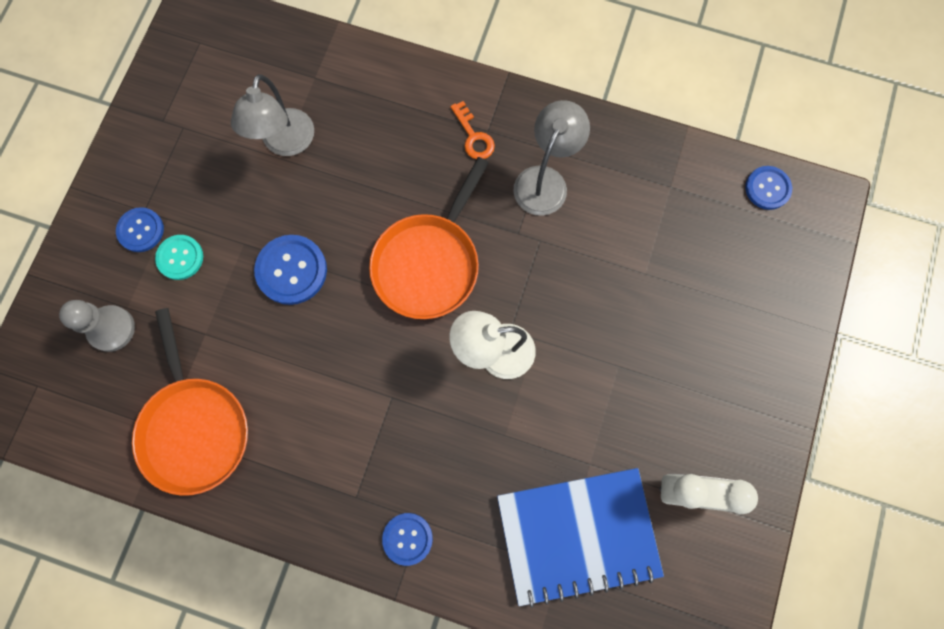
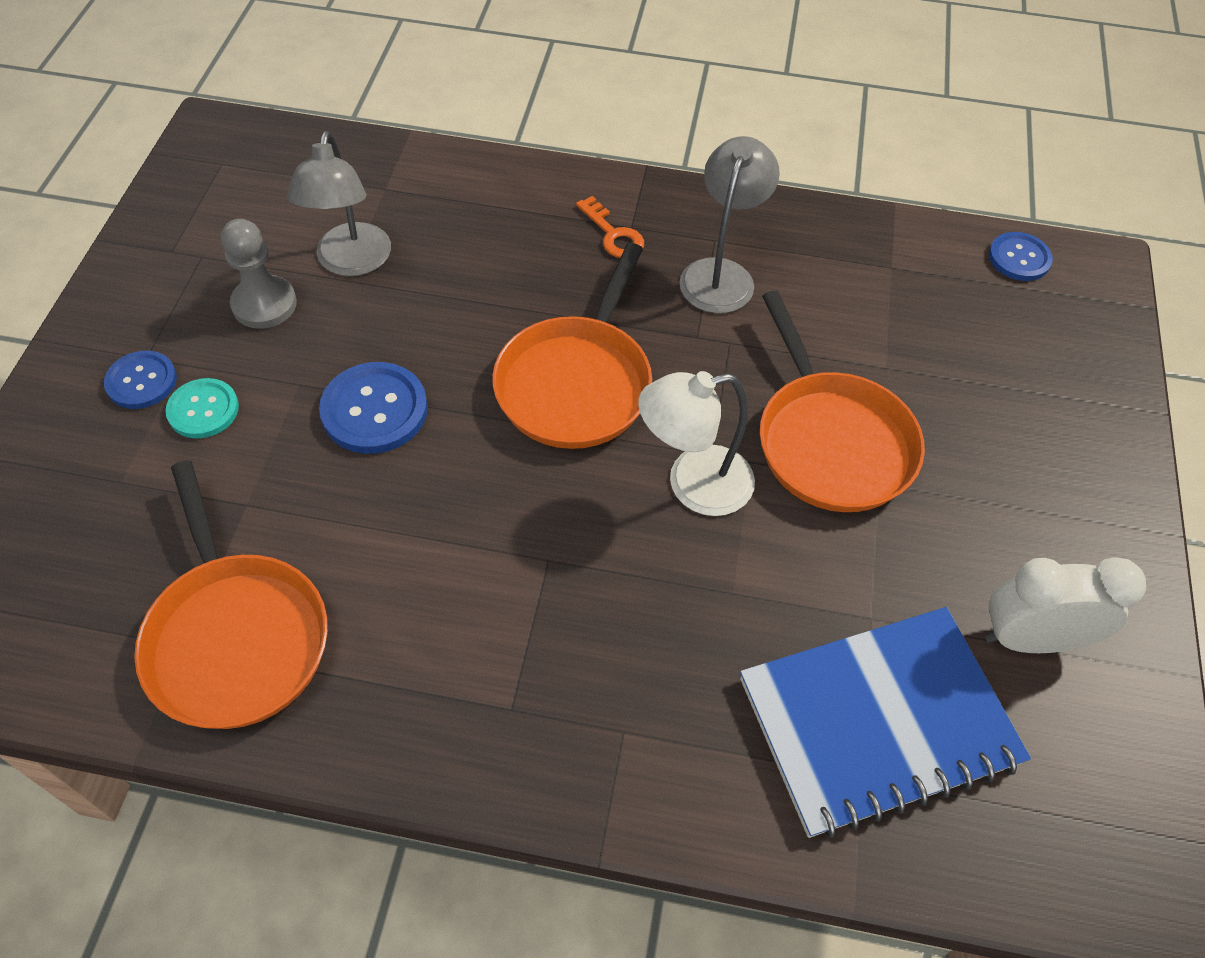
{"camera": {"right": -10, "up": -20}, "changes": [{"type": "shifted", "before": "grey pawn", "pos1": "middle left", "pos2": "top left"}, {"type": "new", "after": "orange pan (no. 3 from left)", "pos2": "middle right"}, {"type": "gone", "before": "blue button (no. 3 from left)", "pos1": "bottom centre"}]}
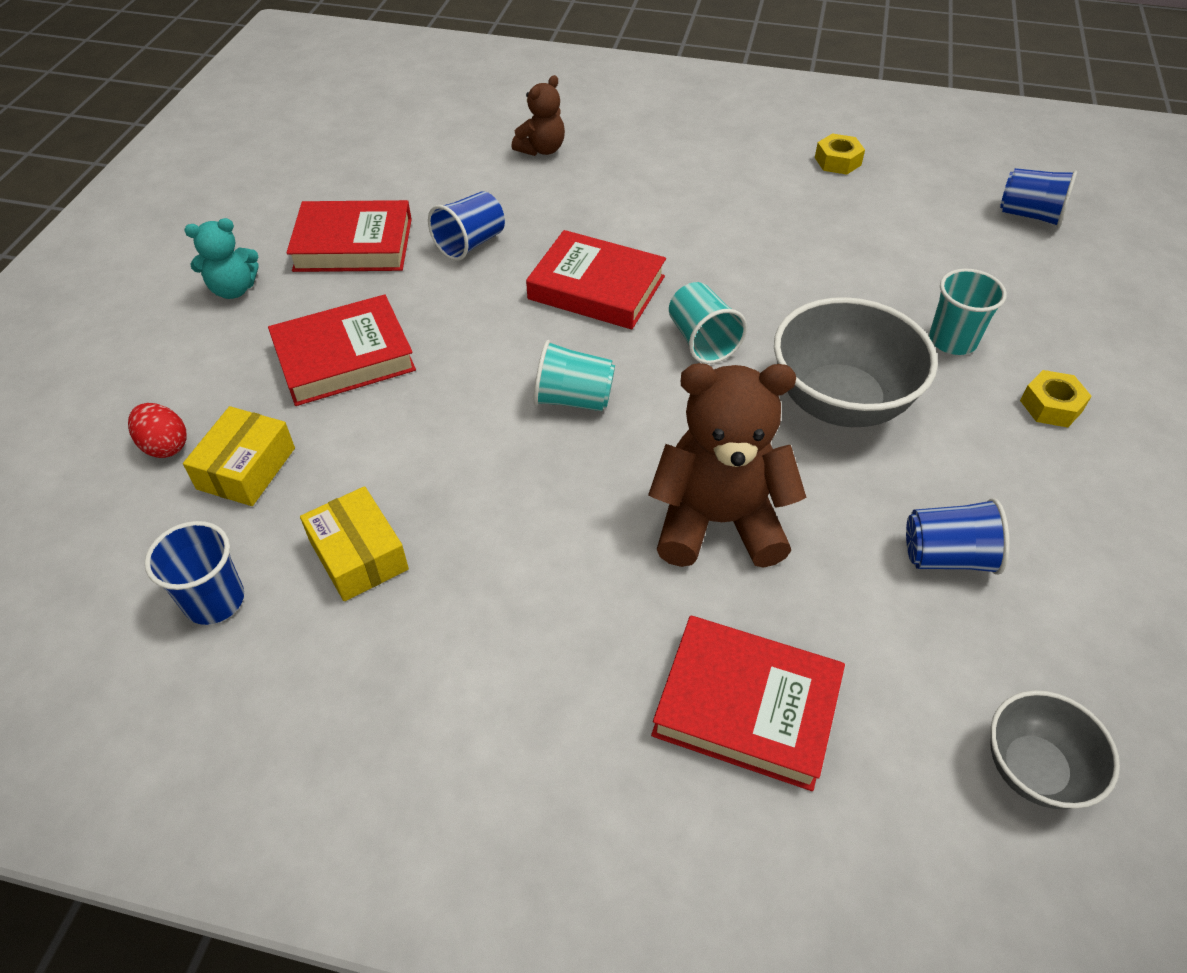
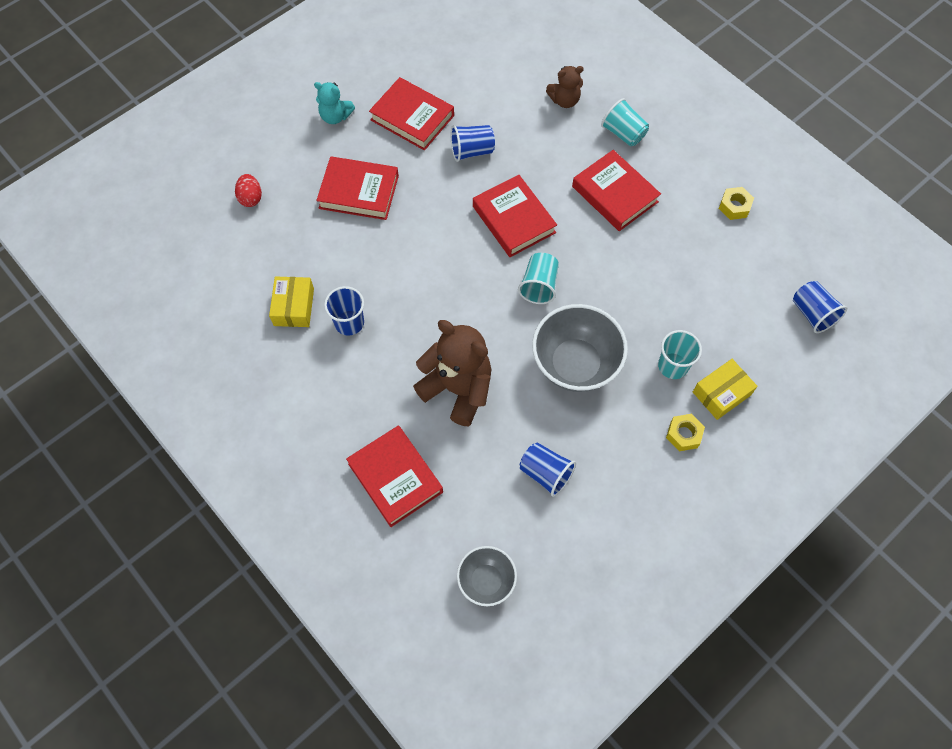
{"camera": {"right": 35, "up": 15}, "changes": [{"type": "shifted", "before": "blue cup (no. 1 from left)", "pos1": "middle left", "pos2": "centre"}, {"type": "new", "after": "red book (no. 5 from left)", "pos2": "top centre"}, {"type": "shifted", "before": "turquoise cup (no. 1 from left in the first image)", "after": "turquoise cup (no. 2 from left)", "pos1": "centre", "pos2": "top centre"}, {"type": "shifted", "before": "yellow box (no. 1 from left in the first image)", "after": "yellow box (no. 2 from left)", "pos1": "middle left", "pos2": "middle right"}]}
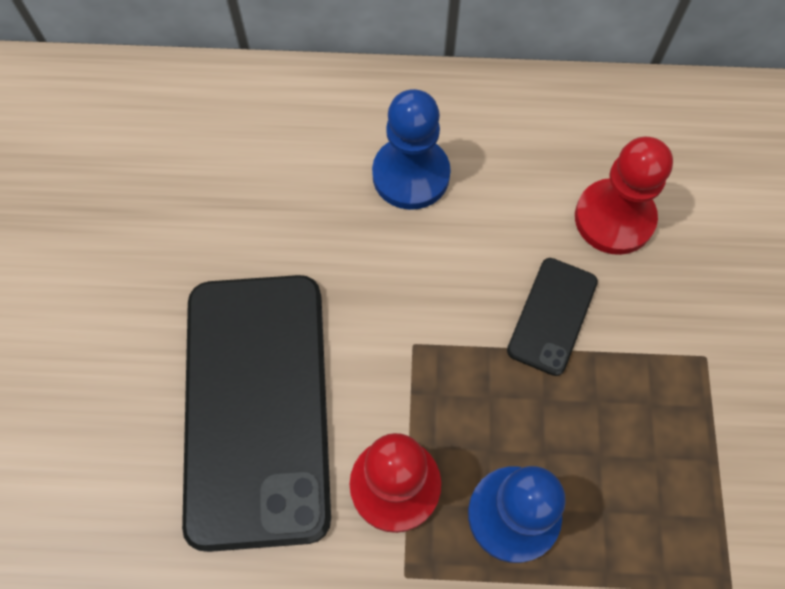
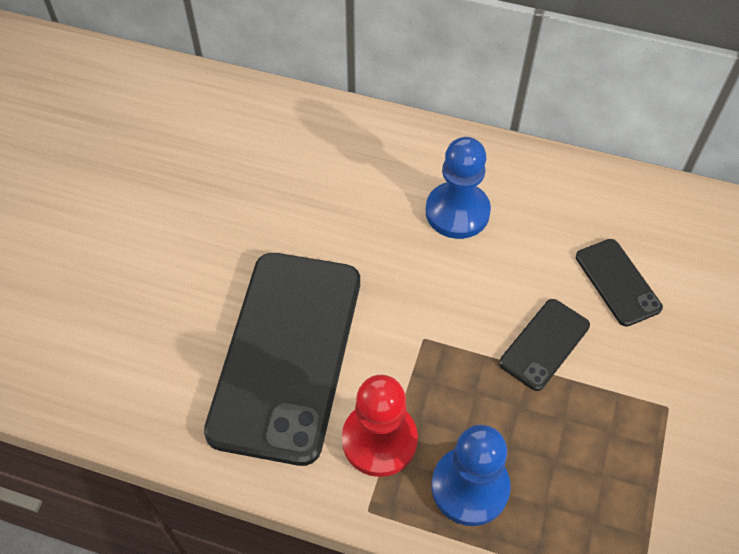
{"camera": {"right": 15, "up": -10}, "changes": [{"type": "swapped", "before": "red pawn (no. 2 from left)", "after": "black phone (no. 3 from left)", "pos1": "top right", "pos2": "middle right"}]}
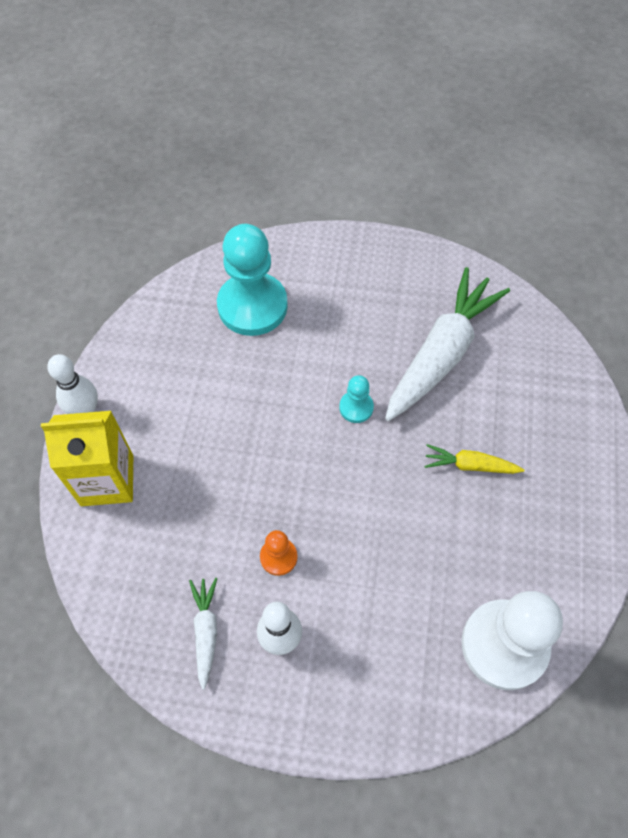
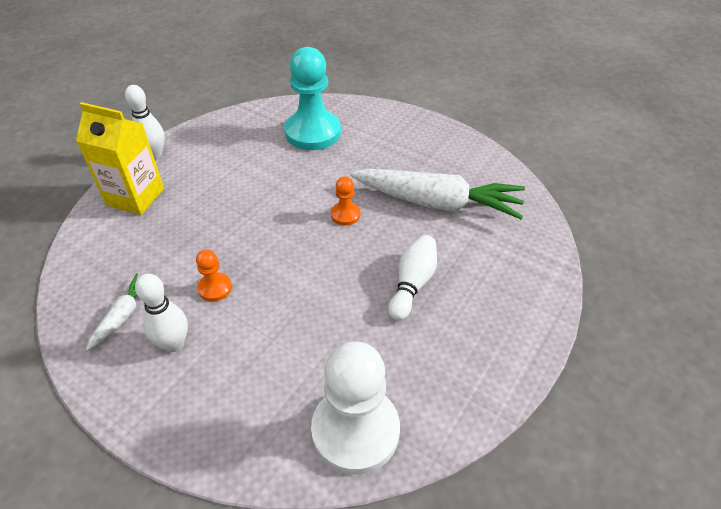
{"camera": {"right": 25, "up": -15}, "changes": [{"type": "repainted", "before": "turquoise pawn (no. 2 from left)", "after": "orange pawn (no. 2 from left)", "pos1": "centre", "pos2": "centre"}, {"type": "rotated", "before": "white carrot (no. 2 from left)", "pos1": "middle right", "pos2": "centre", "turn": 45}, {"type": "swapped", "before": "yellow carrot", "after": "white bowling pin (no. 3 from left)", "pos1": "middle right", "pos2": "centre"}]}
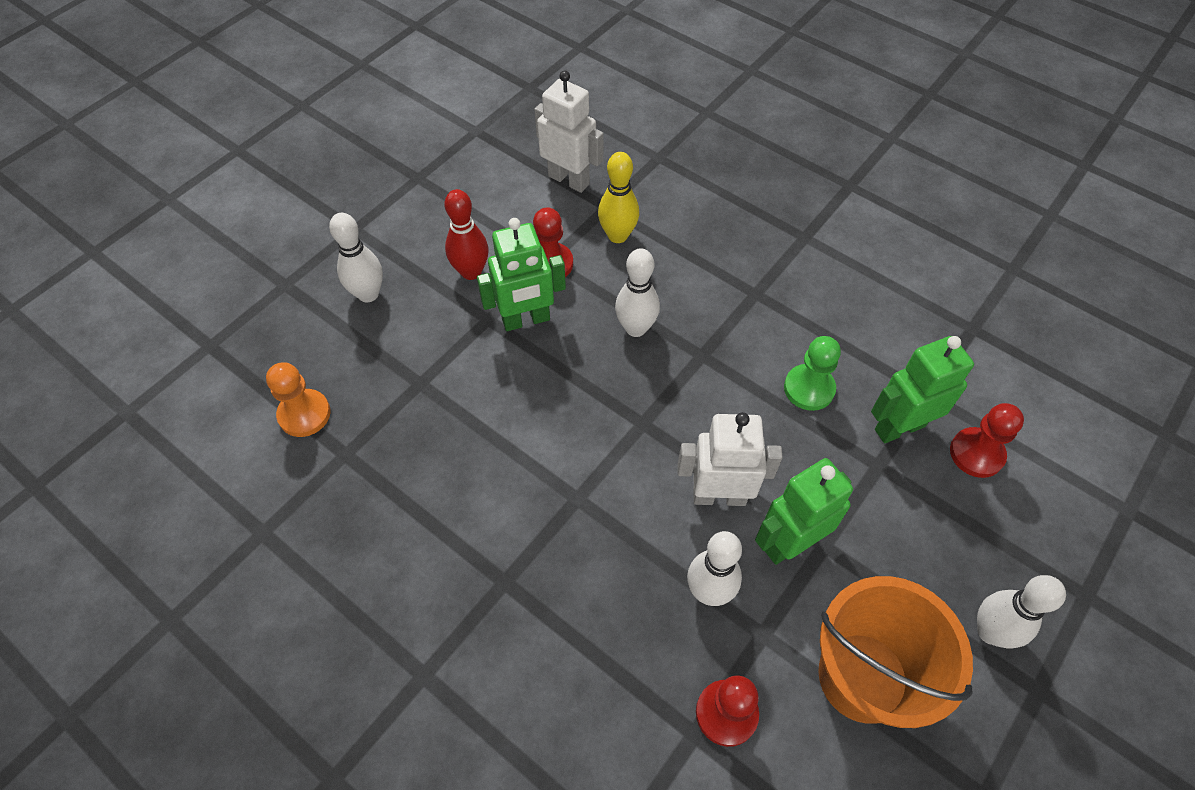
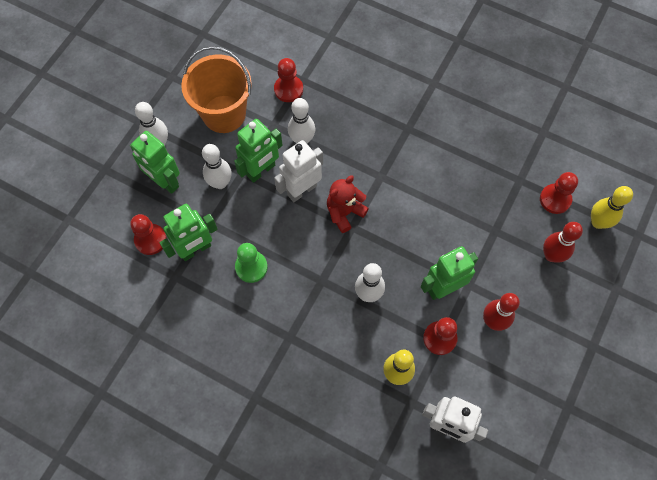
{"camera": {"right": 170, "up": 10}, "changes": [{"type": "new", "after": "green robot (no. 1 from left)", "pos2": "middle left"}, {"type": "shifted", "before": "white bowling pin (no. 1 from left in the first image)", "after": "white bowling pin (no. 2 from left)", "pos1": "top left", "pos2": "middle left"}, {"type": "rotated", "before": "white robot (no. 2 from left in the first image)", "pos1": "centre", "pos2": "centre", "turn": 150}, {"type": "new", "after": "red teddy bear", "pos2": "centre"}, {"type": "repainted", "before": "orange pawn", "after": "red pawn (no. 4 from left)", "pos1": "middle left", "pos2": "middle right"}, {"type": "new", "after": "red bowling pin (no. 2 from left)", "pos2": "middle right"}, {"type": "new", "after": "yellow bowling pin (no. 2 from left)", "pos2": "middle right"}]}
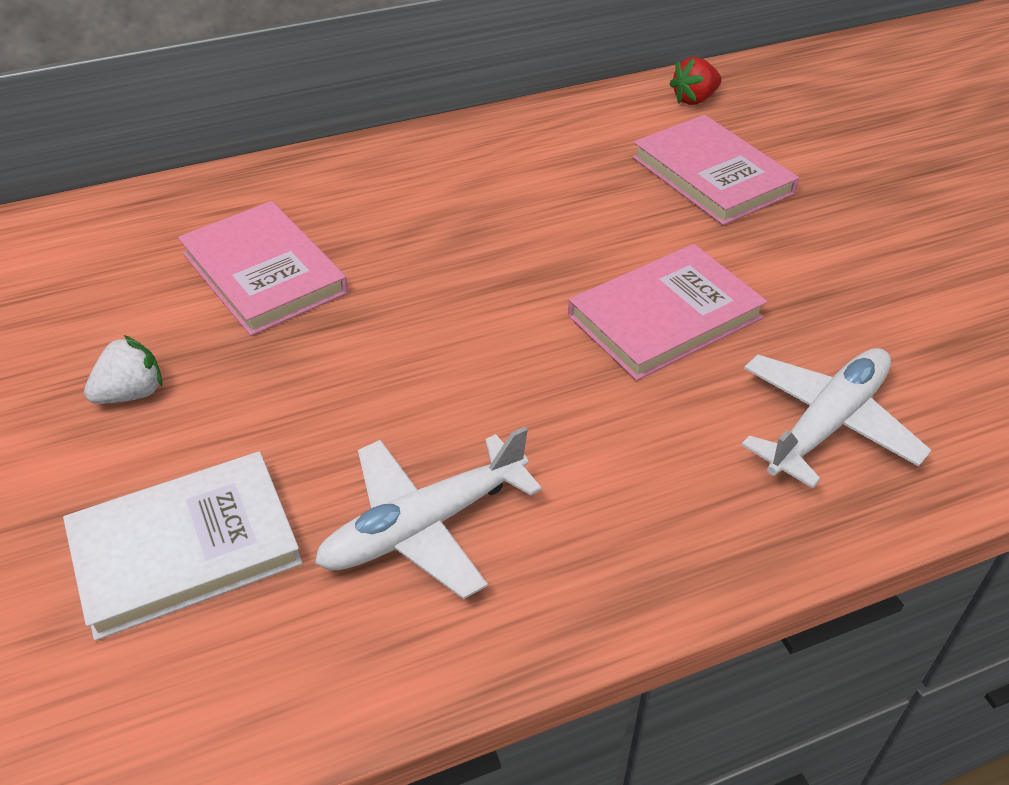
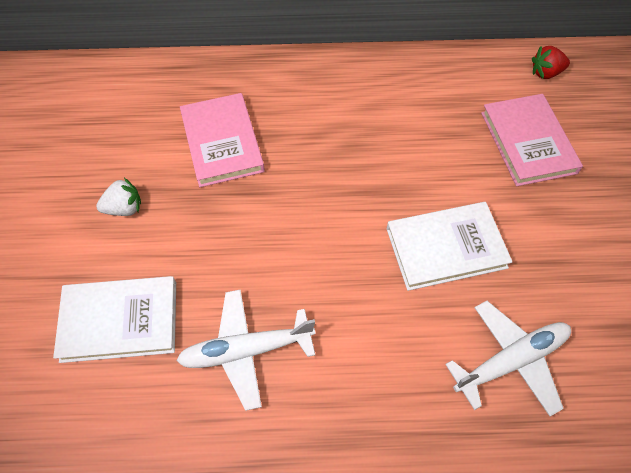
{"camera": {"right": 20, "up": 15}, "changes": [{"type": "repainted", "before": "pink book (no. 2 from left)", "after": "white book (no. 2 from left)", "pos1": "centre", "pos2": "middle right"}]}
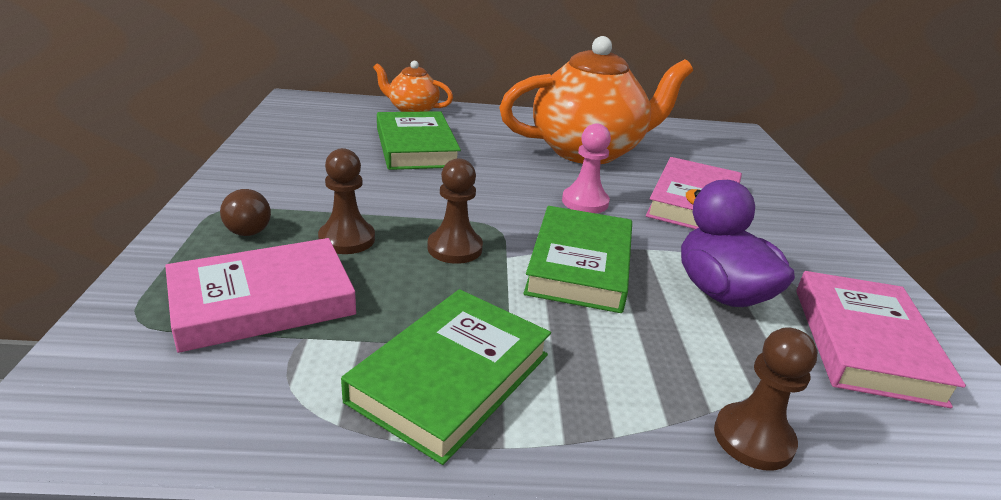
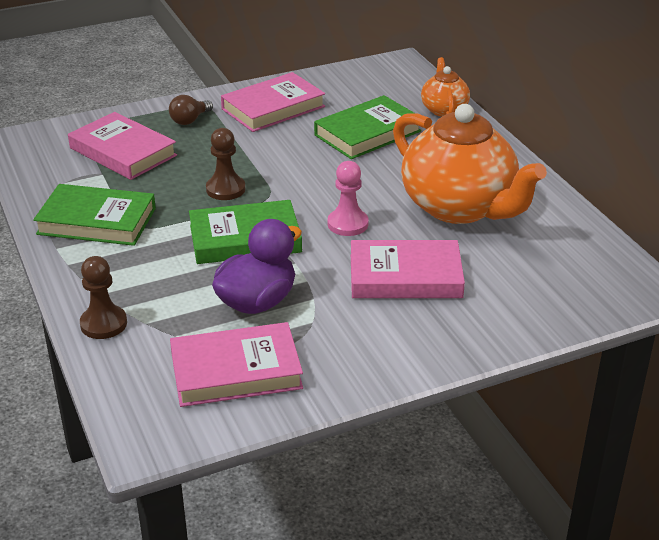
{"camera": {"right": 70, "up": 5}, "changes": [{"type": "new", "after": "pink book (no. 3 from left)", "pos2": "top centre"}, {"type": "gone", "before": "brown pawn (no. 1 from left)", "pos1": "centre"}]}
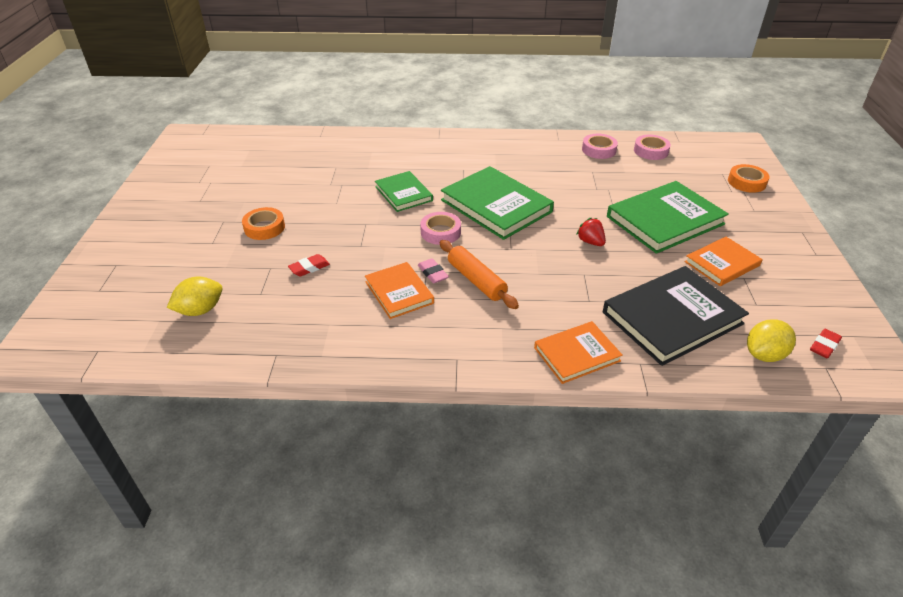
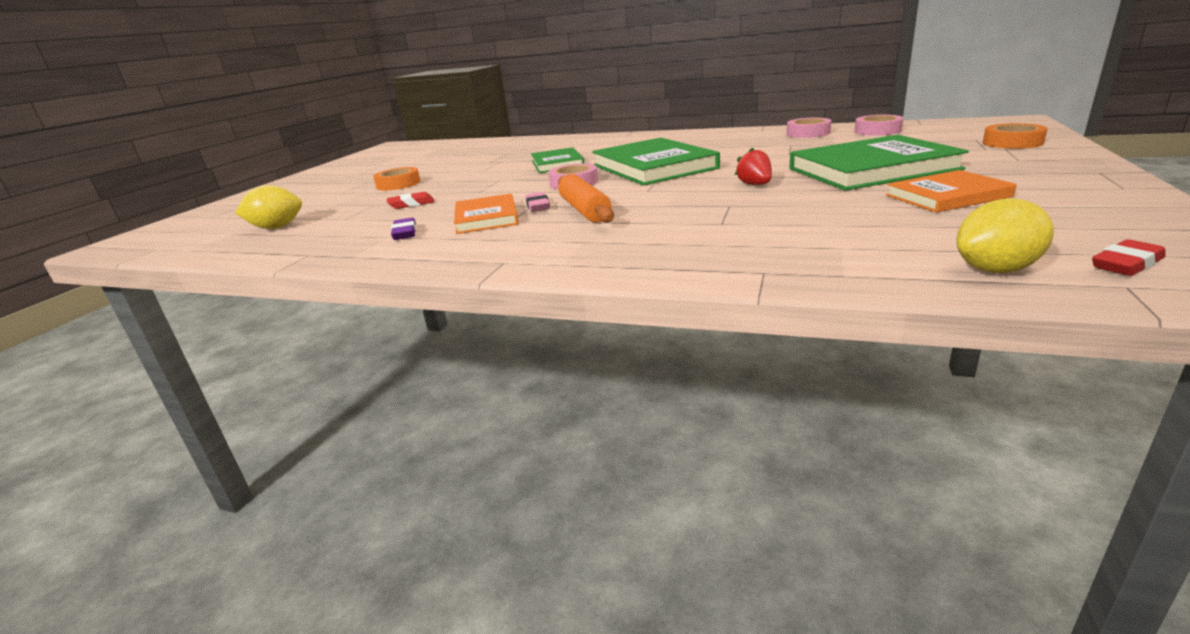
{"camera": {"right": 20, "up": -15}, "changes": [{"type": "new", "after": "purple eraser", "pos2": "centre"}, {"type": "gone", "before": "orange book (no. 2 from left)", "pos1": "centre"}, {"type": "gone", "before": "black book", "pos1": "middle right"}]}
